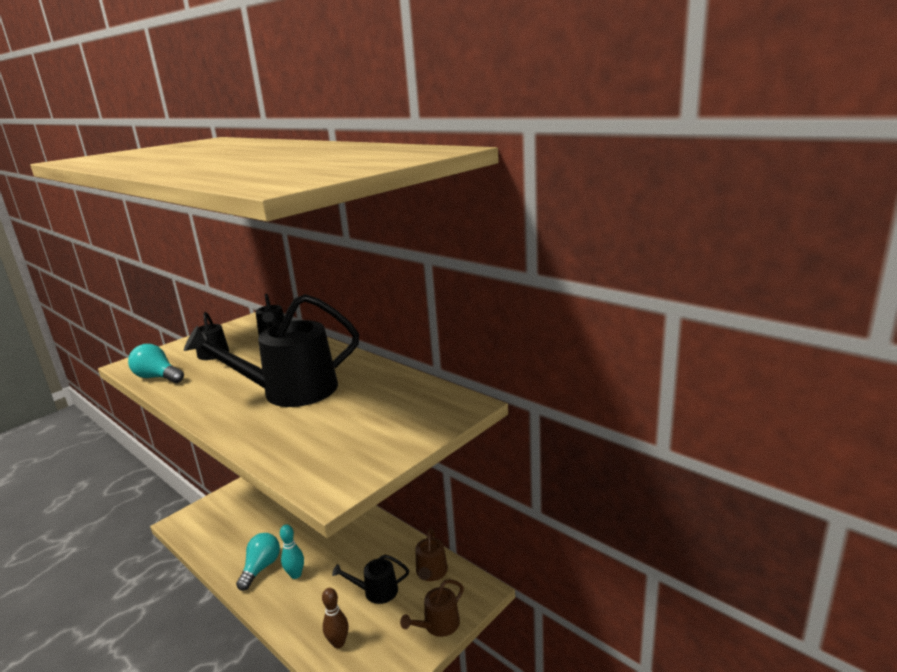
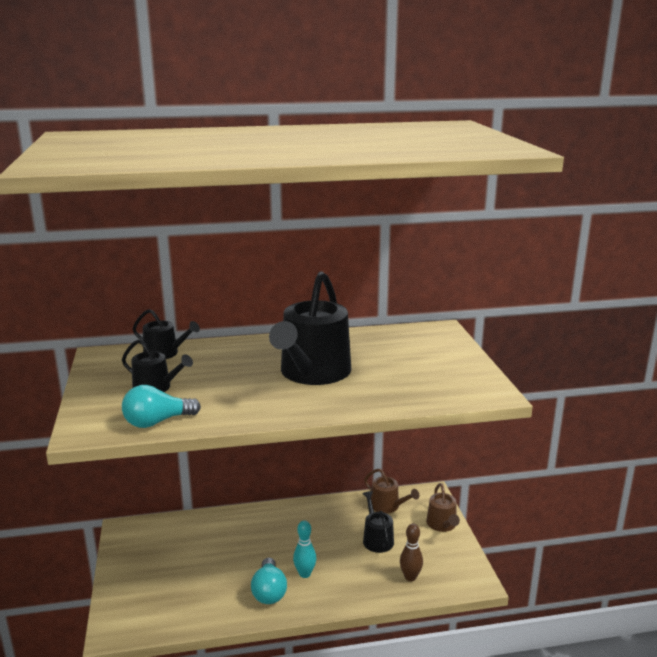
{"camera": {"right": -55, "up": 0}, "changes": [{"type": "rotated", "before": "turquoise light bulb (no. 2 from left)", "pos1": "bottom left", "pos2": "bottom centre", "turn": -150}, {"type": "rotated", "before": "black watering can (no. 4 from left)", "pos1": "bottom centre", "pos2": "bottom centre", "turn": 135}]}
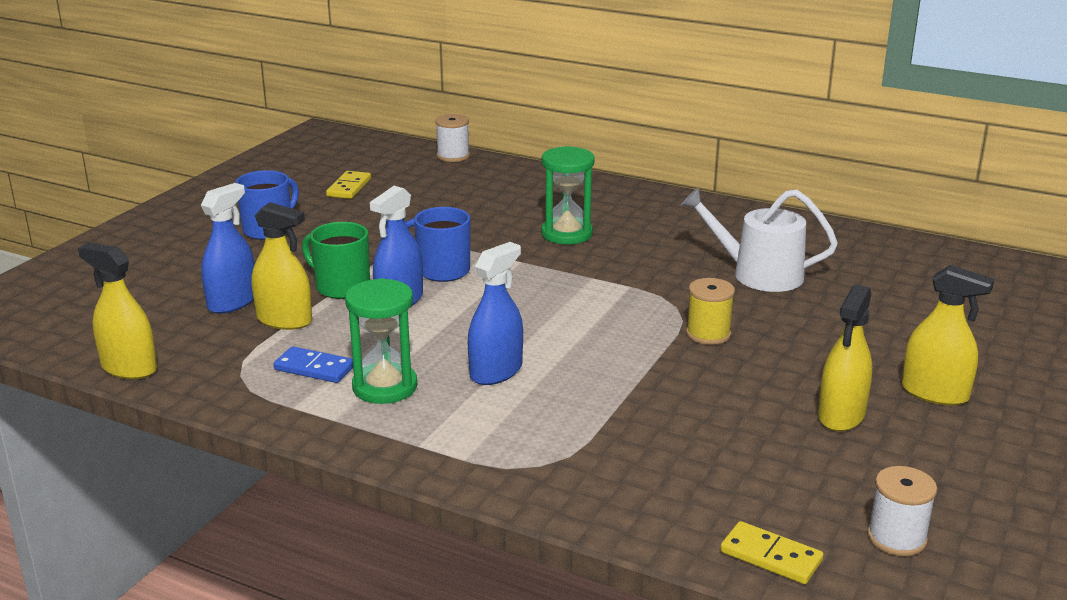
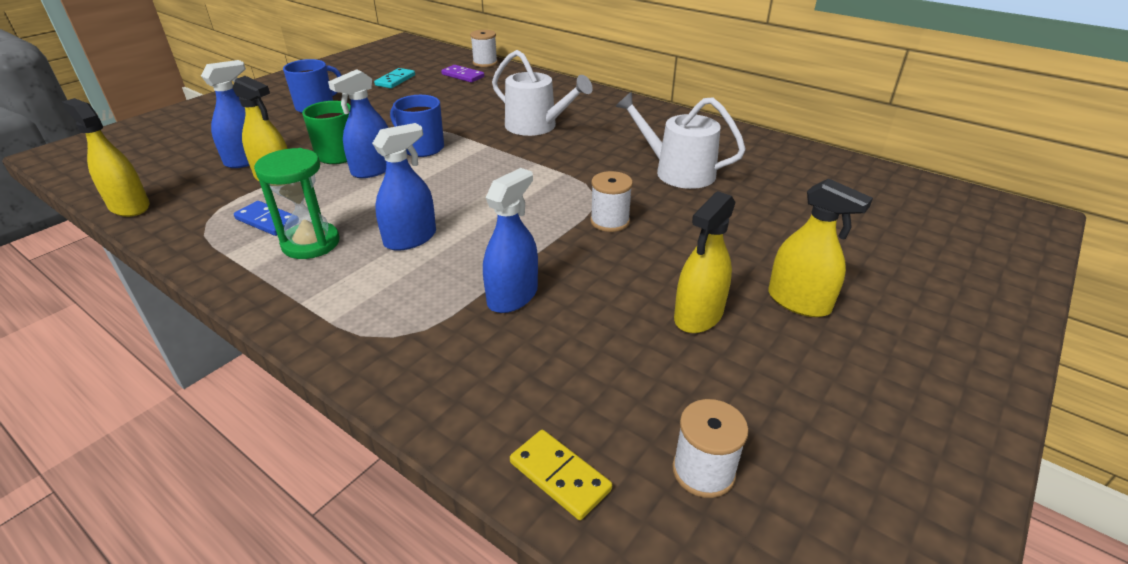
{"camera": {"right": 10, "up": 10}, "changes": [{"type": "repainted", "before": "yellow domino (no. 1 from left)", "after": "turquoise domino", "pos1": "top left", "pos2": "top centre"}, {"type": "new", "after": "purple domino", "pos2": "top centre"}, {"type": "new", "after": "blue spray bottle (no. 4 from left)", "pos2": "centre"}, {"type": "swapped", "before": "green hourglass (no. 2 from left)", "after": "white watering can (no. 1 from left)", "pos1": "top centre", "pos2": "top centre"}, {"type": "repainted", "before": "yellow spool", "after": "white spool (no. 2 from left)", "pos1": "centre", "pos2": "centre"}]}
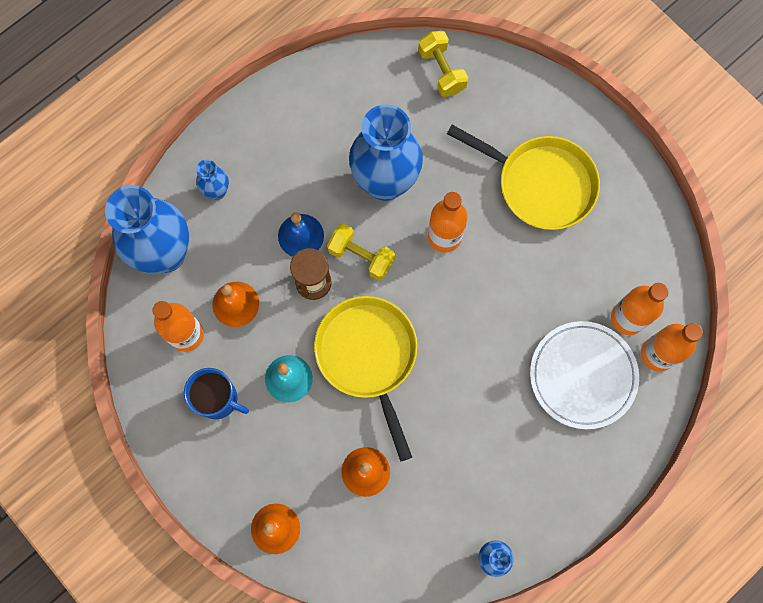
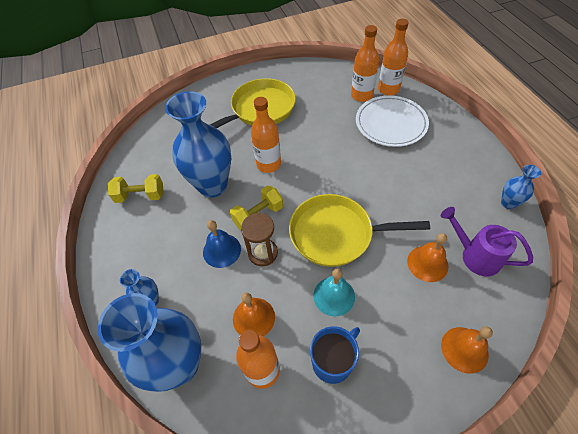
{"camera": {"right": -65, "up": -20}, "changes": [{"type": "shifted", "before": "yellow dumbbell (no. 2 from left in the first image)", "after": "yellow dumbbell (no. 1 from left)", "pos1": "top centre", "pos2": "middle left"}, {"type": "new", "after": "purple watering can", "pos2": "middle right"}]}
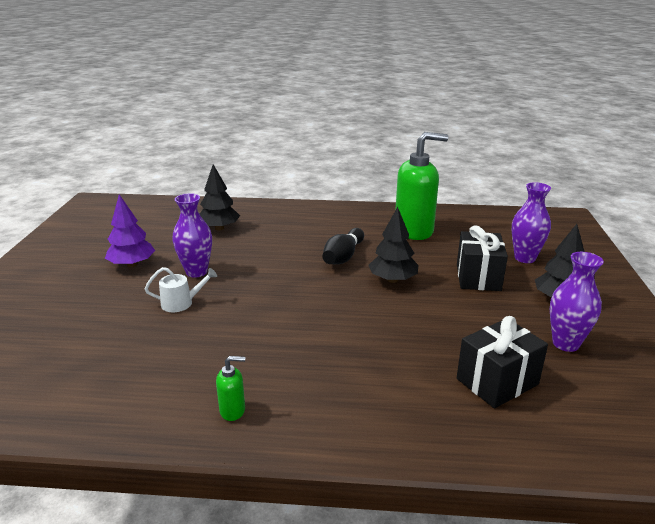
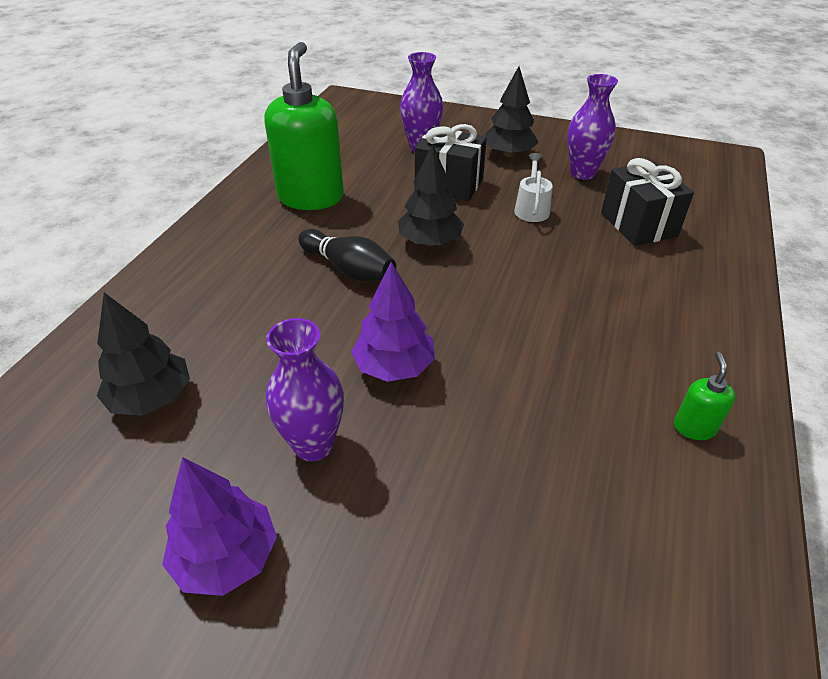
{"camera": {"right": -75, "up": 15}, "changes": [{"type": "new", "after": "purple tree (no. 2 from left)", "pos2": "centre"}, {"type": "shifted", "before": "white watering can", "pos1": "middle left", "pos2": "top centre"}]}
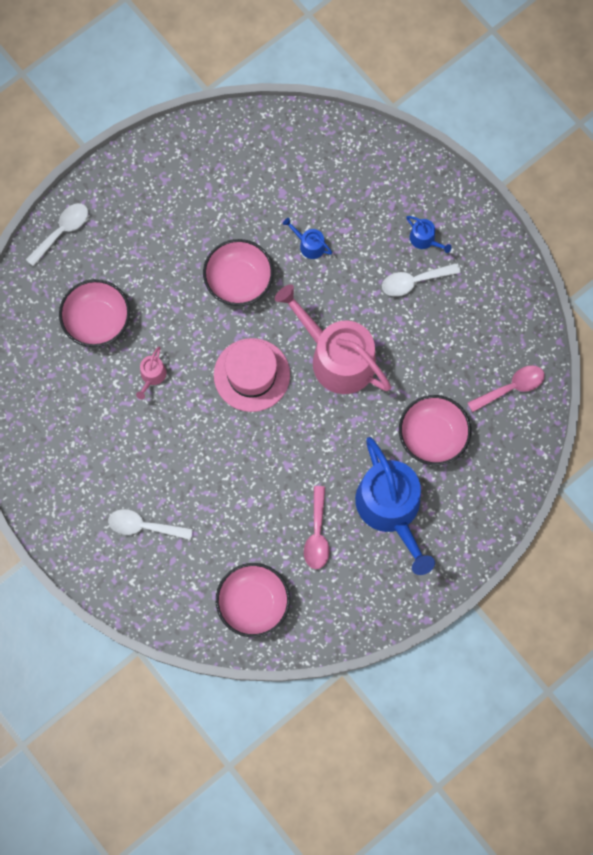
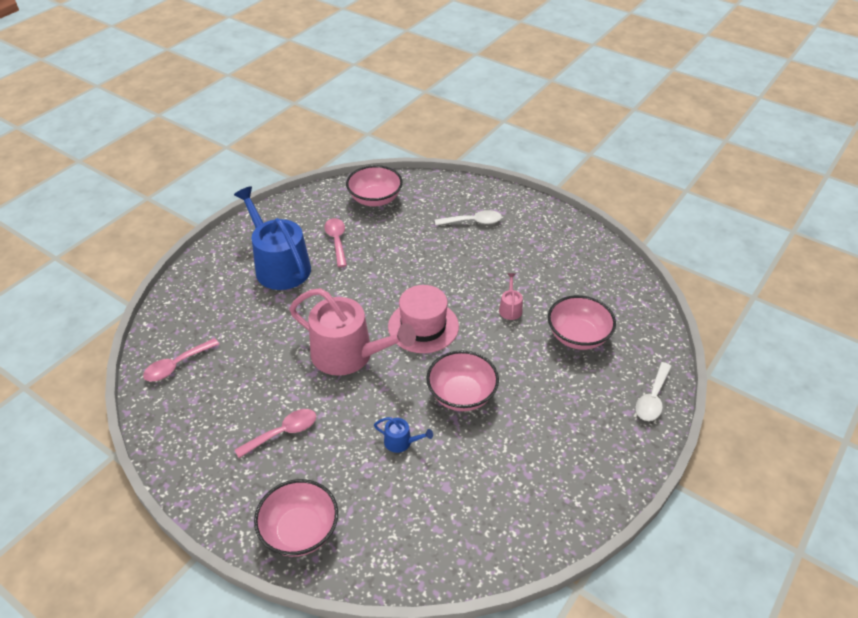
{"camera": {"right": 165, "up": -30}, "changes": [{"type": "repainted", "before": "white spoon (no. 3 from left)", "after": "pink spoon (no. 2 from left)", "pos1": "top right", "pos2": "bottom left"}, {"type": "shifted", "before": "pink bowl (no. 4 from left in the first image)", "after": "pink bowl (no. 1 from left)", "pos1": "middle right", "pos2": "bottom centre"}, {"type": "gone", "before": "blue watering can (no. 3 from left)", "pos1": "top right"}]}
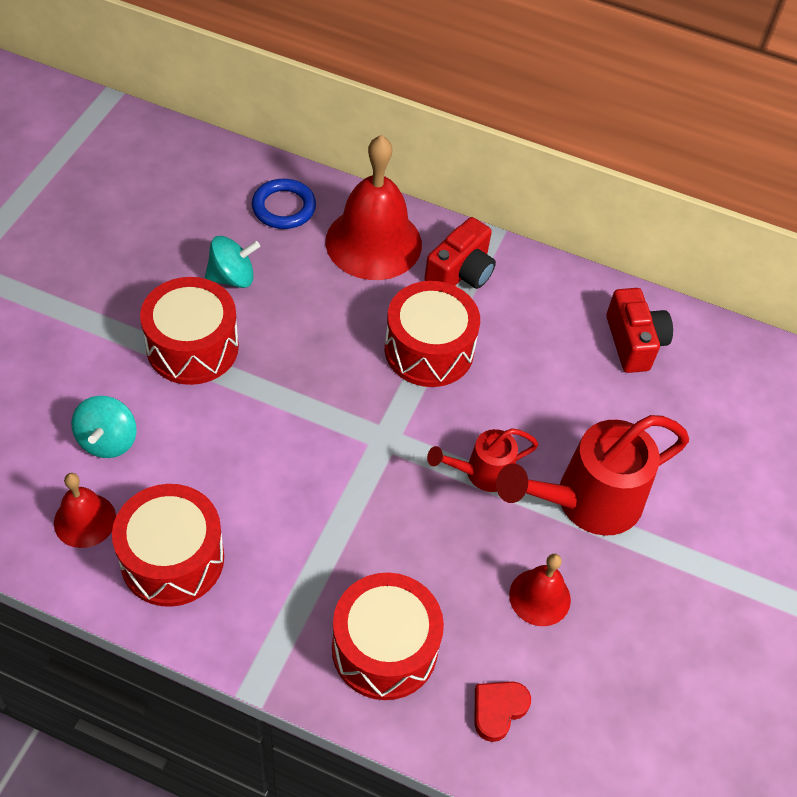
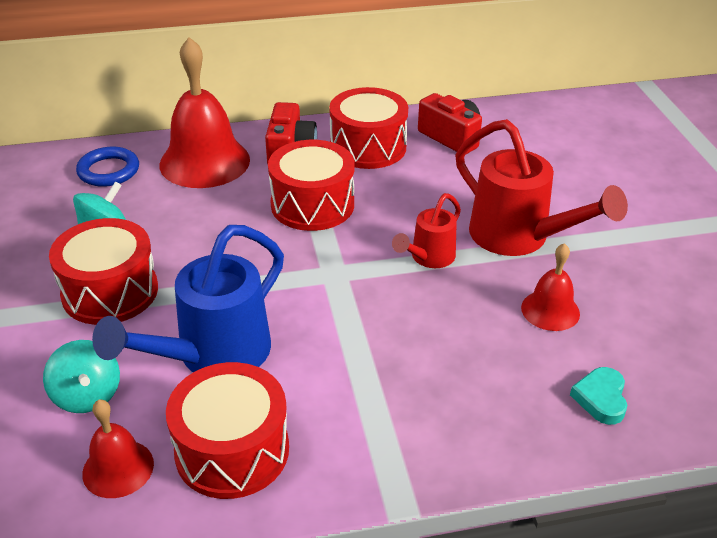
{"camera": {"right": -30, "up": -15}, "changes": [{"type": "new", "after": "blue watering can", "pos2": "middle left"}, {"type": "shifted", "before": "red drum (no. 3 from left in the first image)", "after": "red drum (no. 4 from left)", "pos1": "bottom centre", "pos2": "top centre"}, {"type": "rotated", "before": "red watering can (no. 2 from left)", "pos1": "middle right", "pos2": "middle right", "turn": -75}, {"type": "repainted", "before": "red heart", "after": "turquoise heart", "pos1": "bottom centre", "pos2": "bottom right"}]}
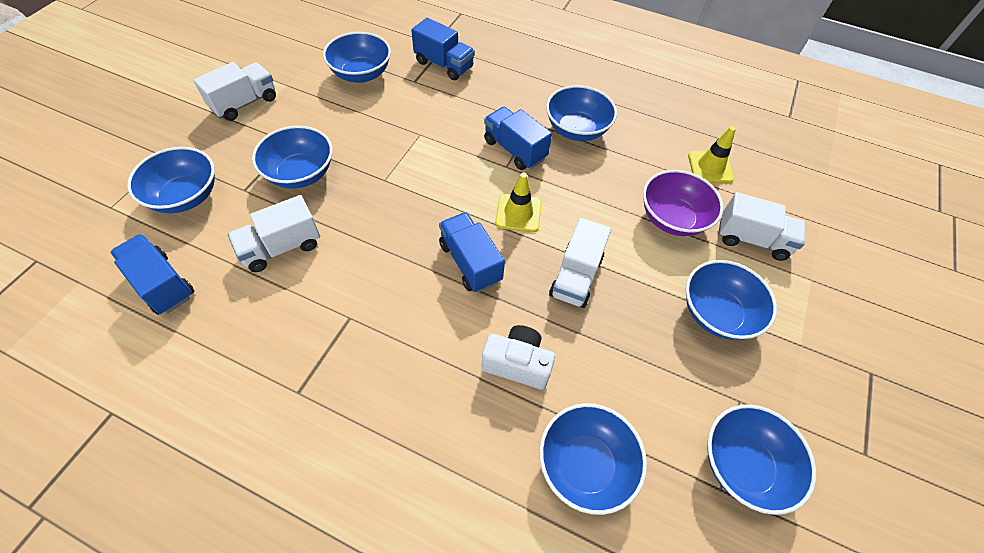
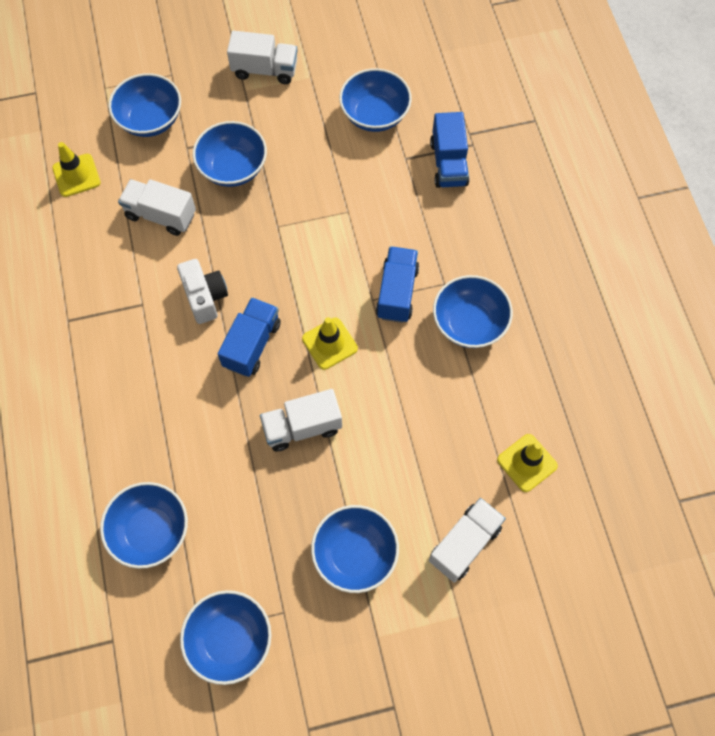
{"camera": {"right": 55, "up": 10}, "changes": [{"type": "swapped", "before": "blue truck (no. 1 from left)", "after": "yellow traffic cone (no. 1 from left)", "pos1": "middle left", "pos2": "top left"}, {"type": "shifted", "before": "white camera", "pos1": "centre", "pos2": "middle left"}, {"type": "rotated", "before": "white truck (no. 4 from left)", "pos1": "middle right", "pos2": "bottom centre", "turn": -120}, {"type": "gone", "before": "purple bowl", "pos1": "middle right"}]}
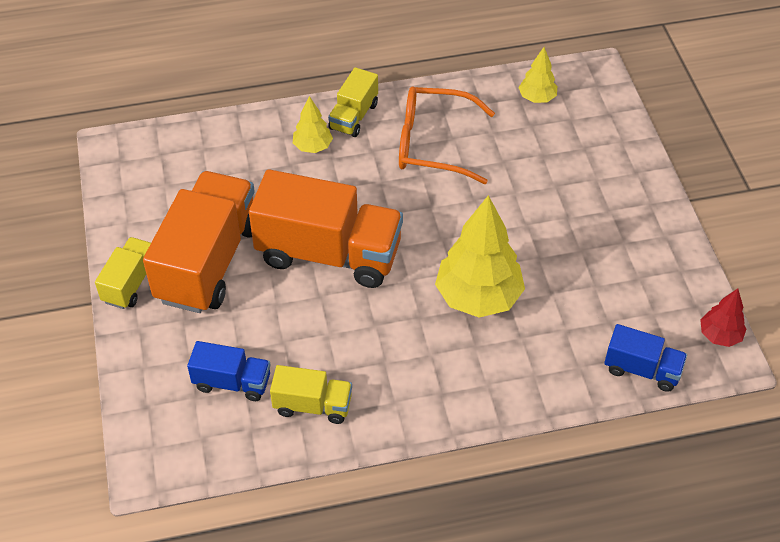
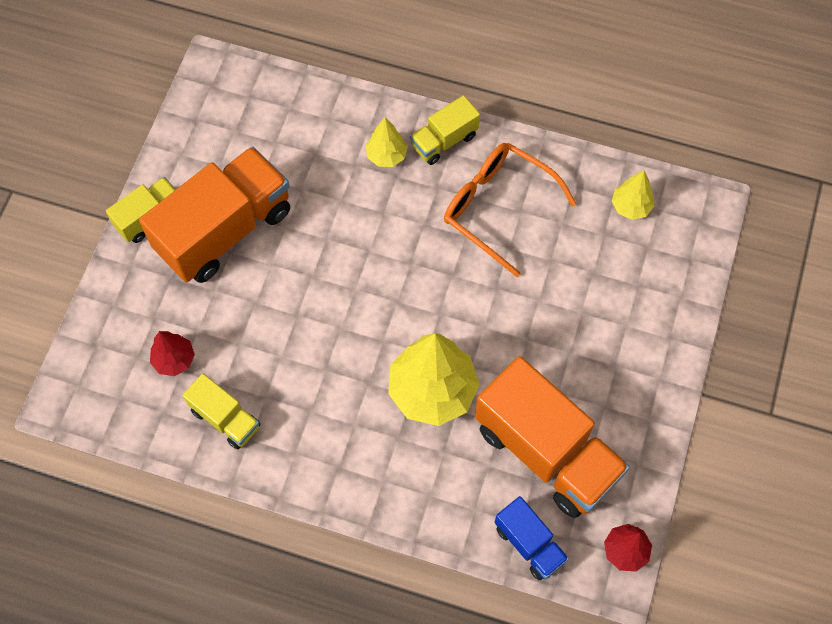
{"camera": {"right": 30, "up": 15}, "changes": [{"type": "swapped", "before": "blue truck (no. 1 from left)", "after": "red tree (no. 1 from left)", "pos1": "bottom left", "pos2": "middle left"}, {"type": "shifted", "before": "orange truck (no. 2 from left)", "pos1": "centre", "pos2": "bottom centre"}]}
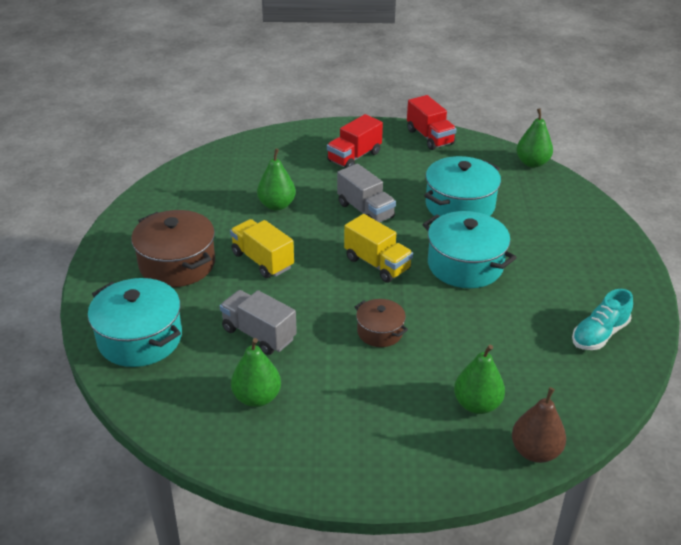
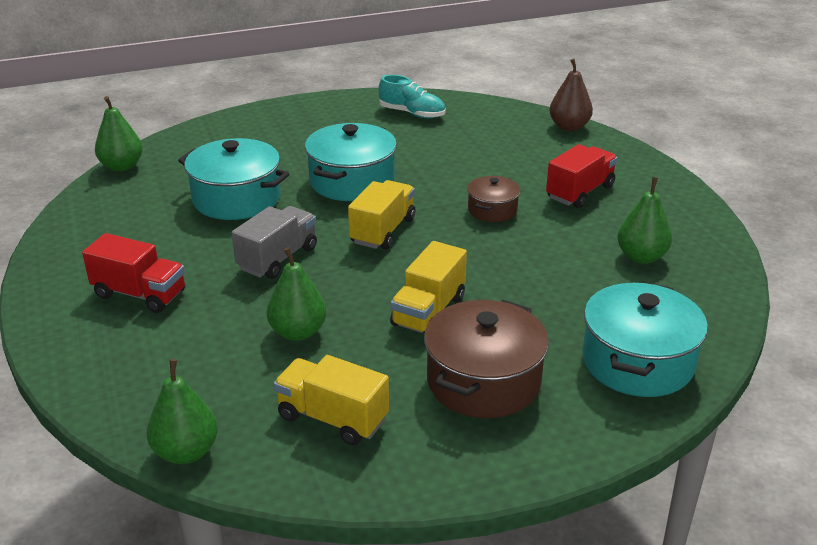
{"camera": {"right": -110, "up": -5}, "changes": [{"type": "shifted", "before": "green pear (no. 3 from left in the first image)", "after": "green pear (no. 2 from left)", "pos1": "bottom right", "pos2": "bottom left"}, {"type": "new", "after": "yellow truck (no. 1 from left)", "pos2": "bottom centre"}, {"type": "shifted", "before": "red truck (no. 2 from left)", "pos1": "top centre", "pos2": "top right"}, {"type": "gone", "before": "grey truck (no. 1 from left)", "pos1": "centre"}]}
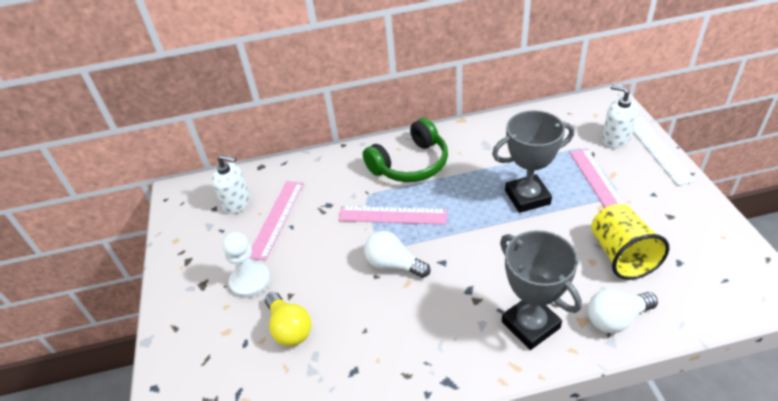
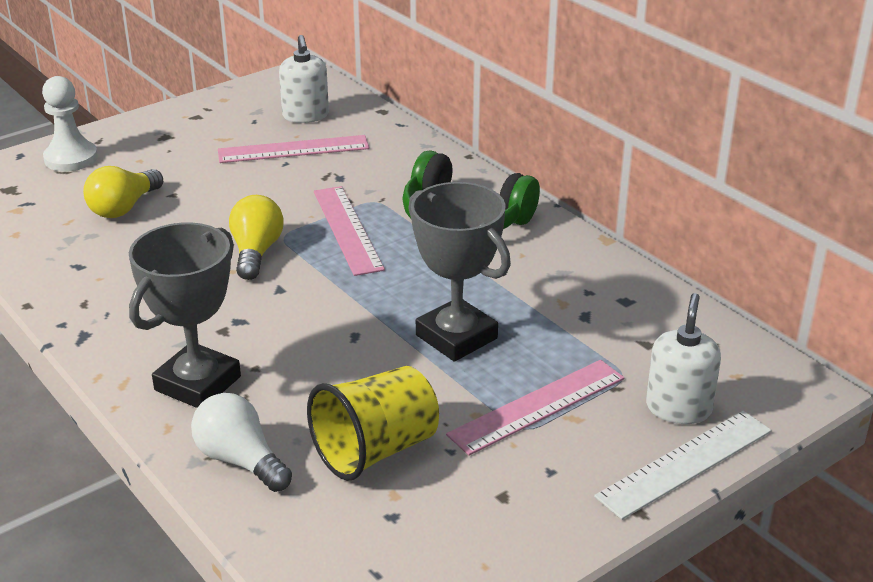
{"camera": {"right": 60, "up": -10}, "changes": [{"type": "shifted", "before": "white pawn", "pos1": "middle left", "pos2": "top left"}, {"type": "repainted", "before": "white light bulb (no. 1 from left)", "after": "yellow light bulb (no. 2 from left)", "pos1": "centre", "pos2": "middle left"}]}
